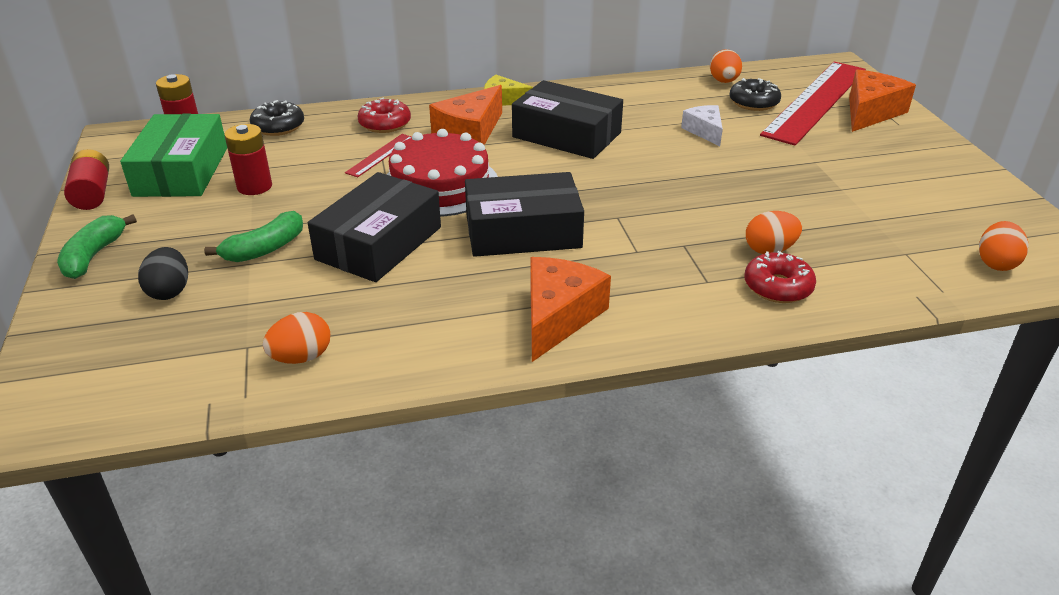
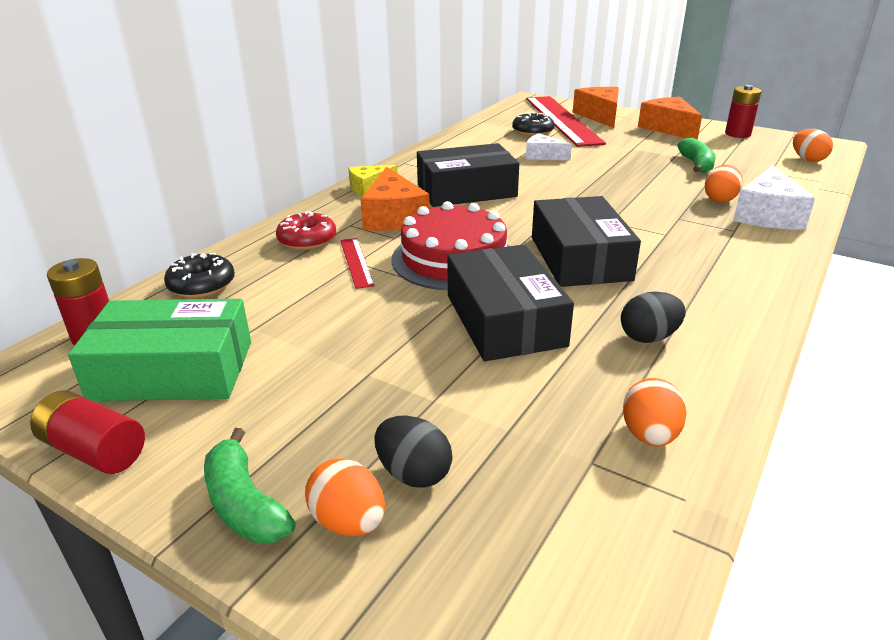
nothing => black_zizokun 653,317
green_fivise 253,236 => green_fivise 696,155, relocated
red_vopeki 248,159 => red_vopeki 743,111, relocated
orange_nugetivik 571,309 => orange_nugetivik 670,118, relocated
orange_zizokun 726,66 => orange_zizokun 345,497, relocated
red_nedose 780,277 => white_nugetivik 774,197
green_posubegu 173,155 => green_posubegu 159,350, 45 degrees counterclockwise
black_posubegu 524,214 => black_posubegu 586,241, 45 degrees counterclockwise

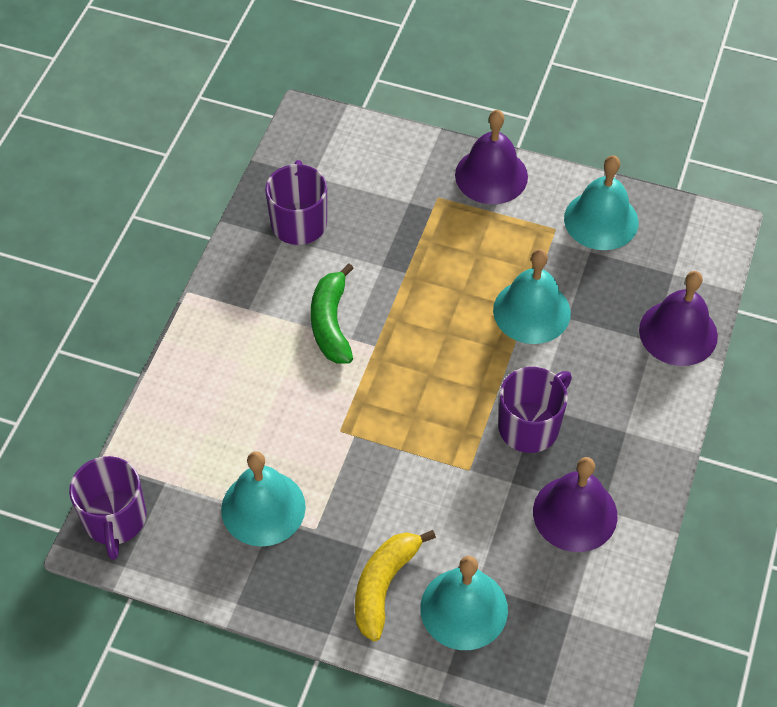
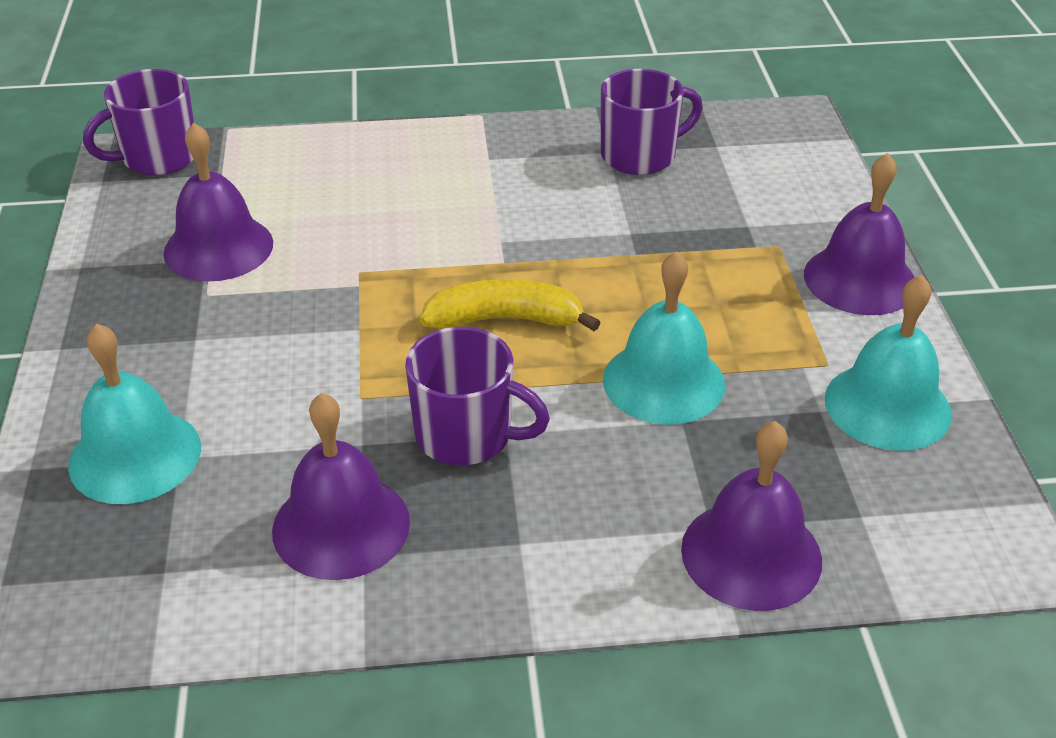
green_fivise 332,313 => nothing
yellow_fivise 395,585 => yellow_fivise 510,305, relocated
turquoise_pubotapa 263,499 => purple_pubotapa 218,202

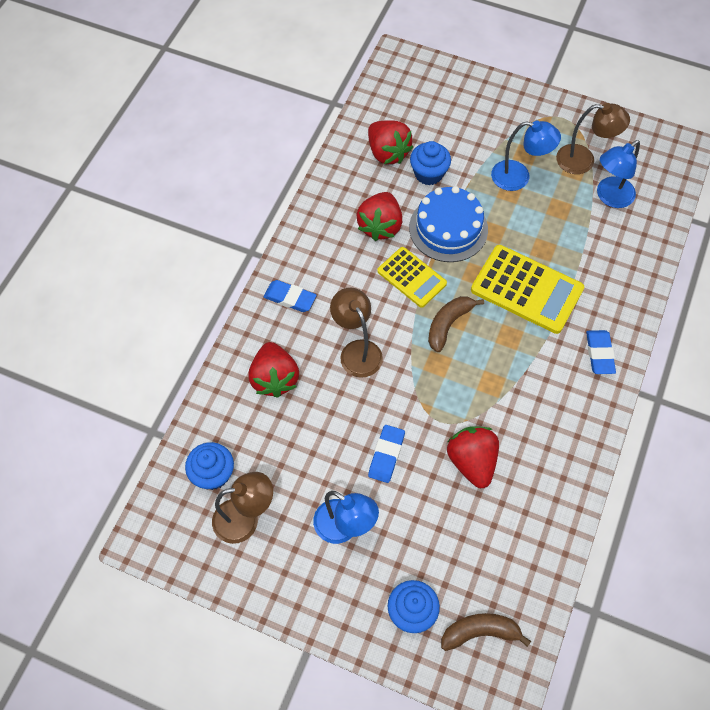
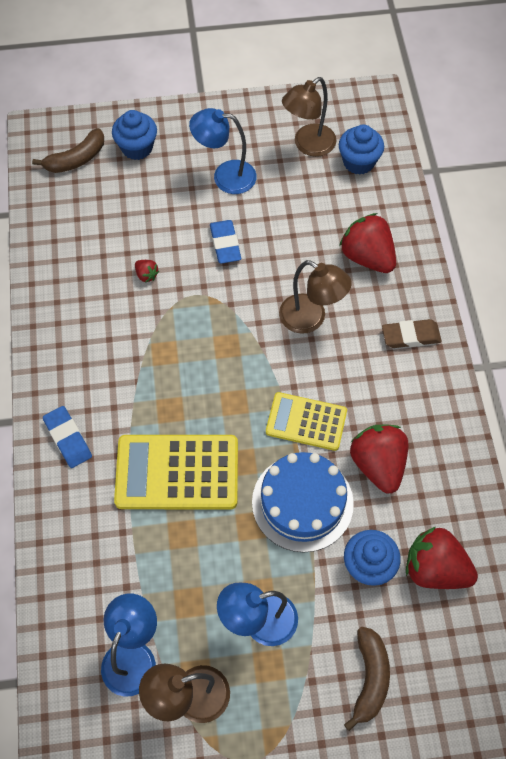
brown_fivise 456,324 => brown_fivise 367,679, relocated
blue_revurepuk 290,296 => brown_revurepuk 411,333
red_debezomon 473,457 => red_debezomon 147,271, x0.44

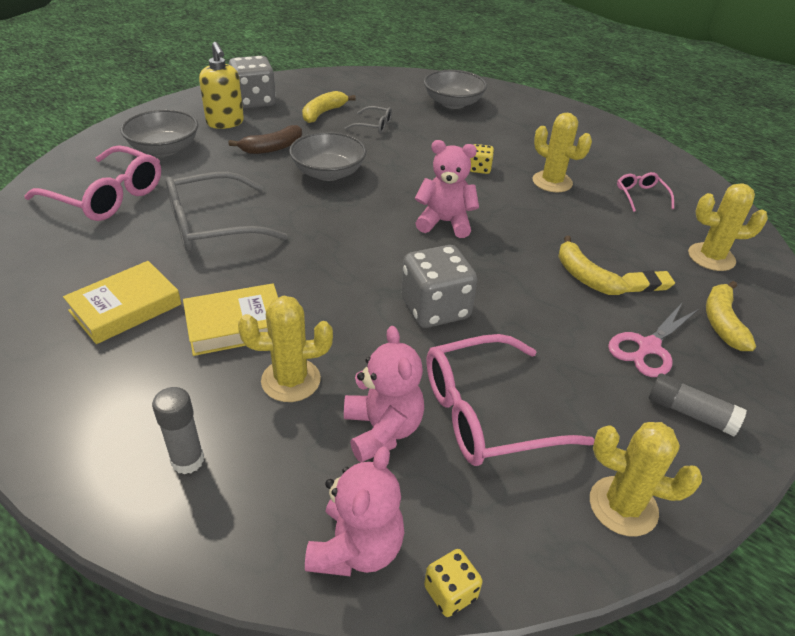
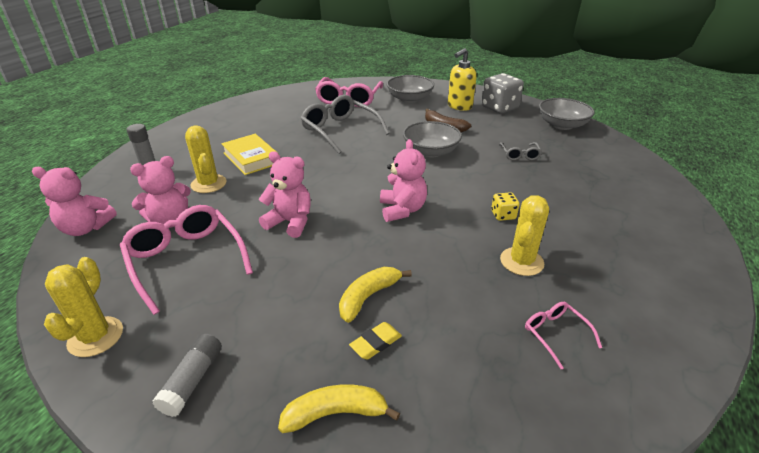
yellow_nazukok 122,302 => nothing
yellow_fivise 329,107 => nothing
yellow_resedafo 453,583 => nothing
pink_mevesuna 653,339 => nothing
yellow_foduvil 728,227 => nothing
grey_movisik 455,89 => grey_movisik 567,114, relocated
grey_resedafo 439,286 => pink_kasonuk 285,194
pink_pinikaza 645,192 => pink_pinikaza 563,335, 90 degrees counterclockwise
yellow_revurepuk 648,281 => yellow_revurepuk 375,341, 75 degrees clockwise

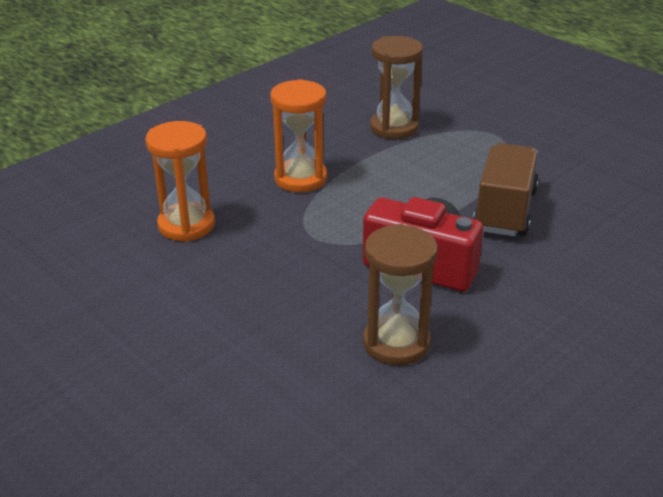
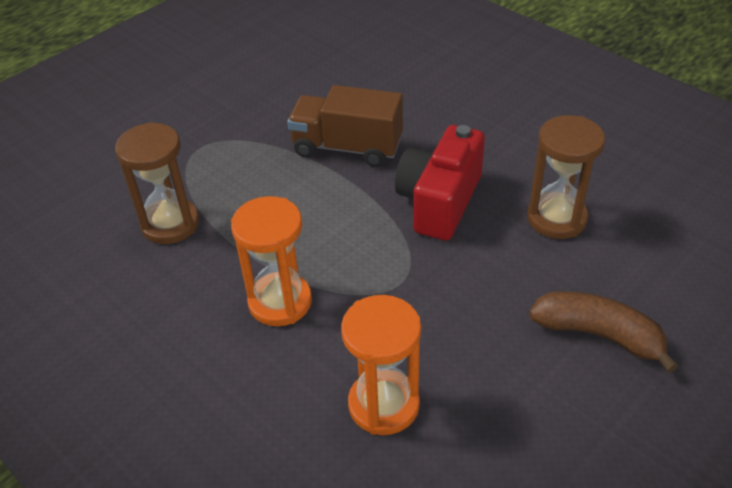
nothing => brown_fivise 603,332

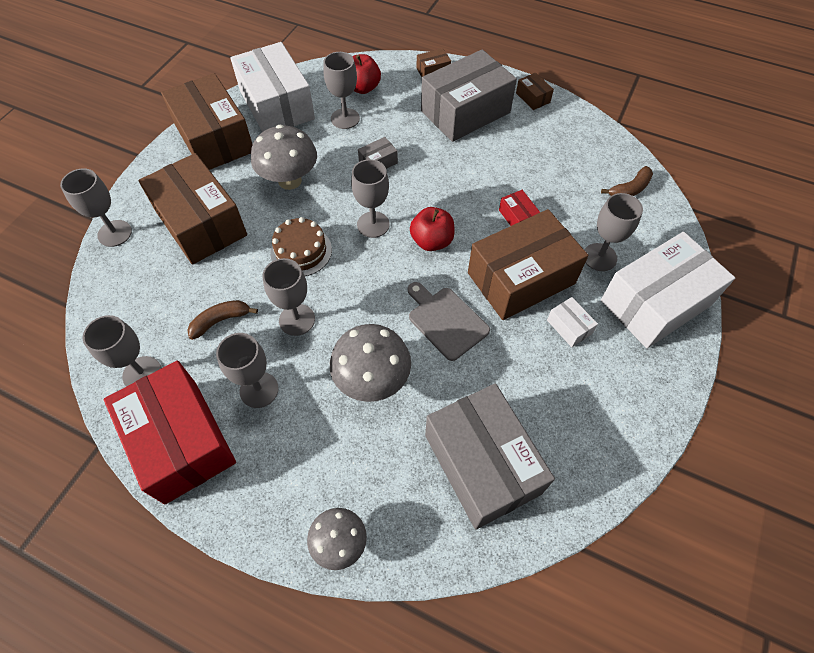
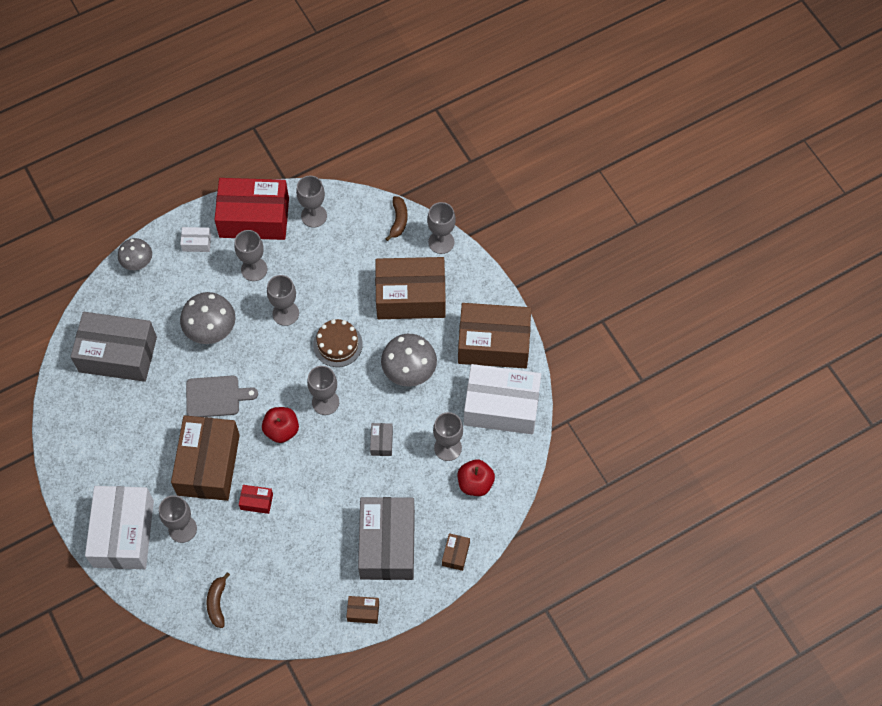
brown_fivise 222,320 => brown_fivise 396,218, relocated
white_posubegu 572,322 => white_posubegu 195,239, relocated

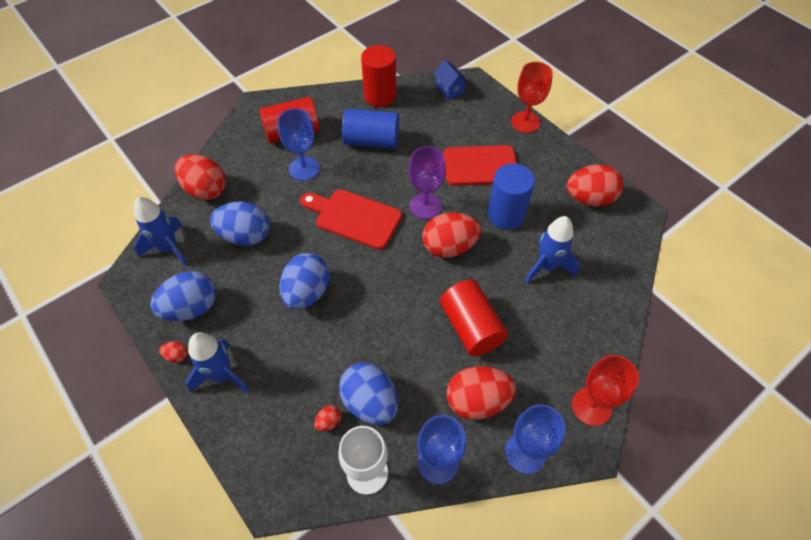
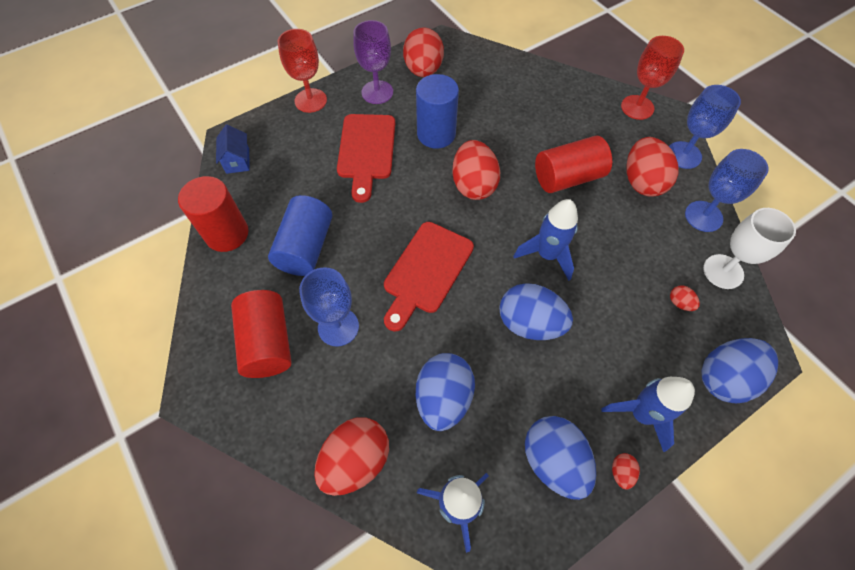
blue_zizokun 368,393 => blue_zizokun 739,370, relocated
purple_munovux 427,182 => purple_munovux 373,62, relocated
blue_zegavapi 552,250 => blue_zegavapi 546,240, relocated
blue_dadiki 451,80 => blue_dadiki 233,149, 75 degrees counterclockwise

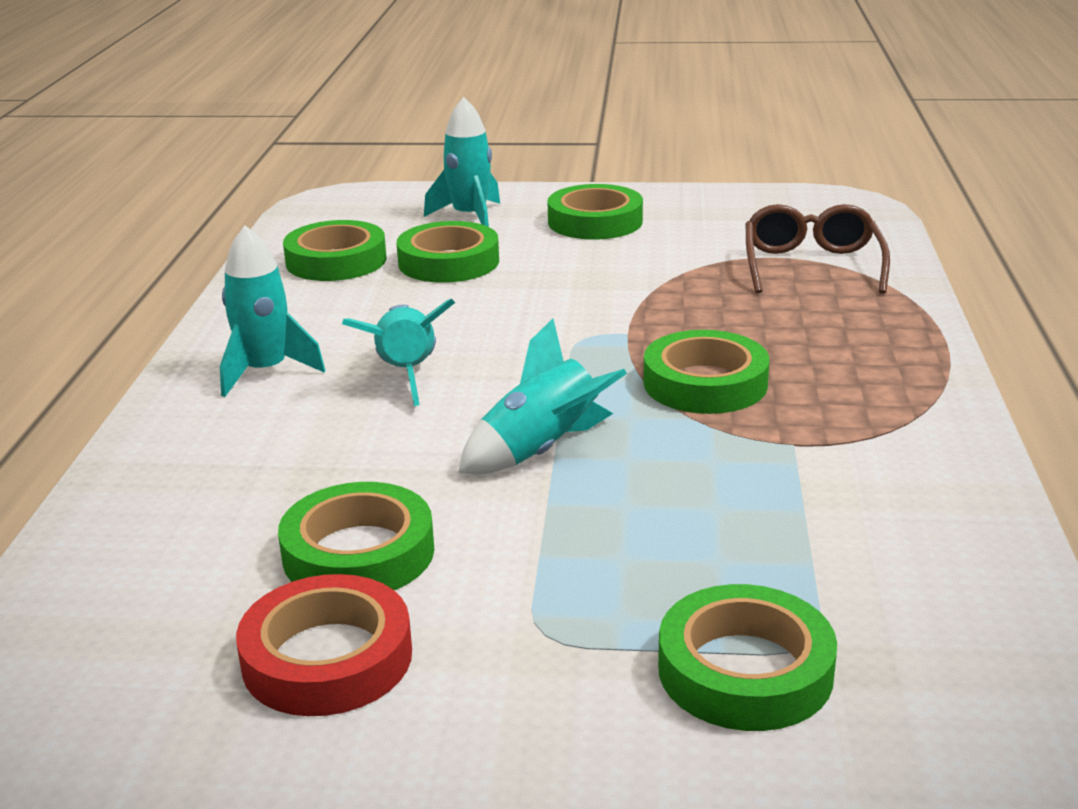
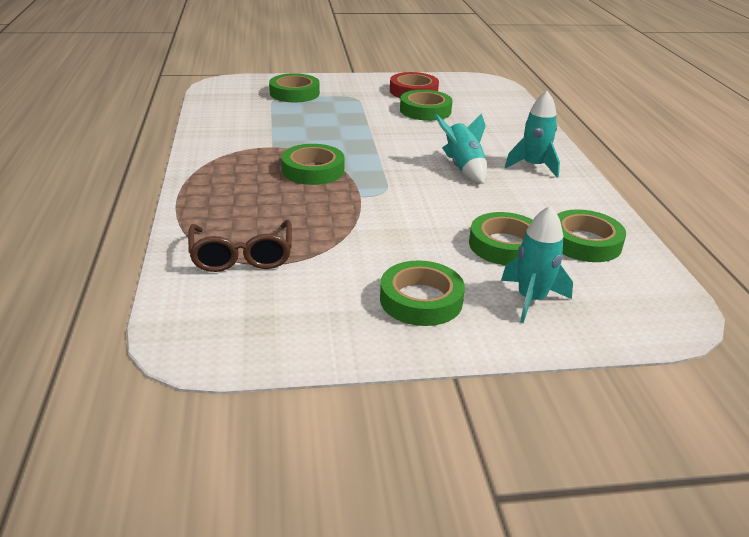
turquoise_zegavapi 542,396 => nothing

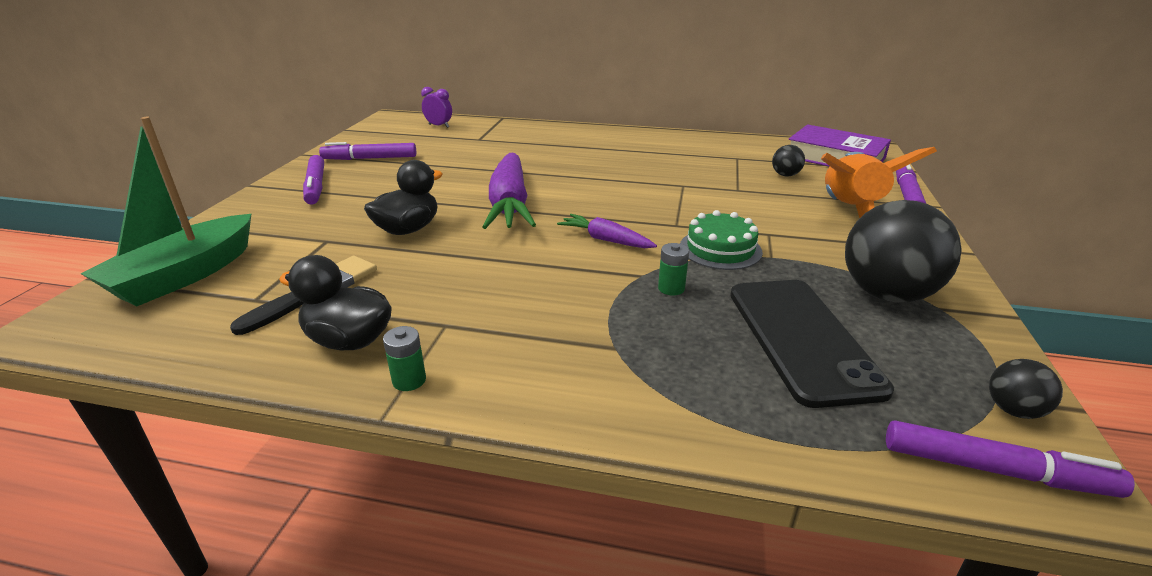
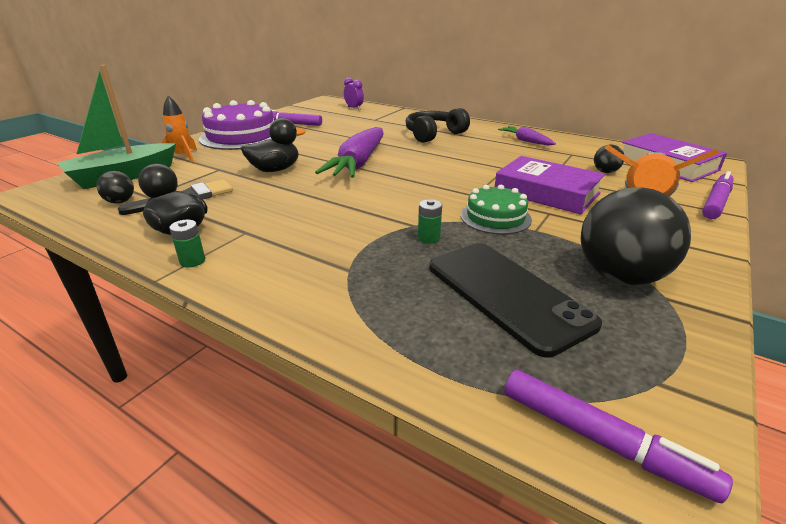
nothing => orange_zegavapi 179,129
nothing => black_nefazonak 438,125
nothing => purple_nazukok 550,185
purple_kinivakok 607,231 => purple_kinivakok 527,135, relocated
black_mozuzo 1026,389 => black_mozuzo 115,187, relocated
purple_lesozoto 313,179 => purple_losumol 236,125
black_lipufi 812,344 => black_lipufi 515,300, 45 degrees counterclockwise

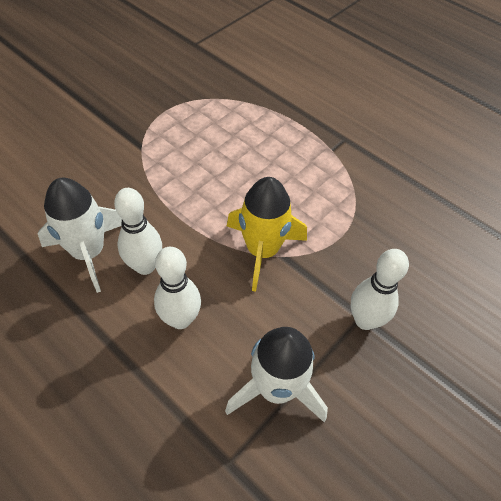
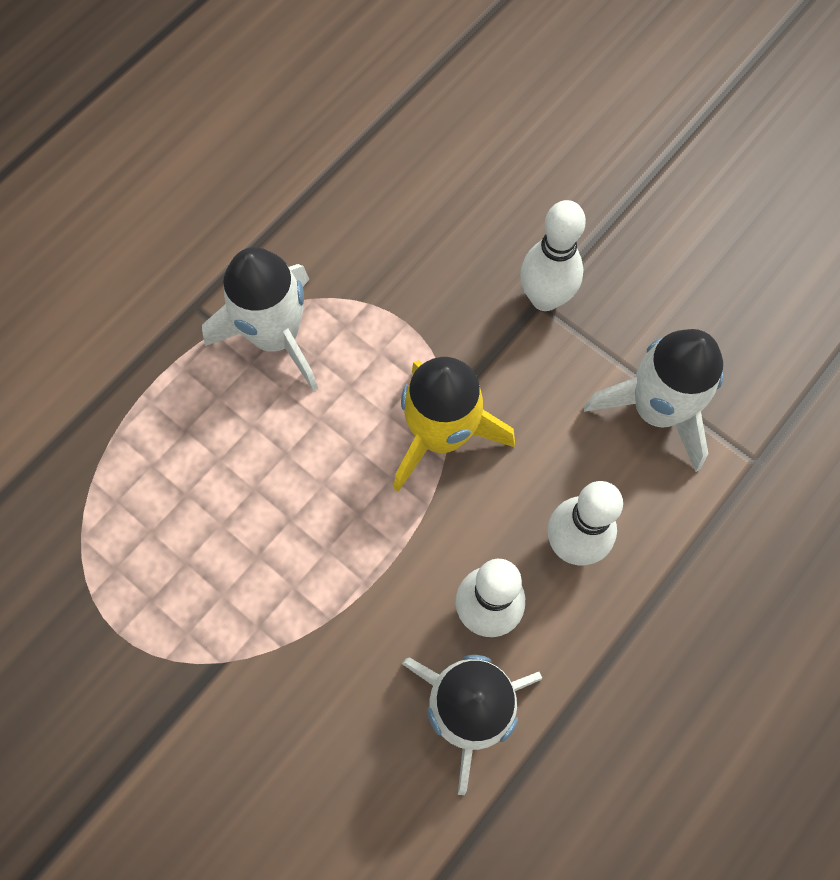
nothing => white_zegavapi 260,319

